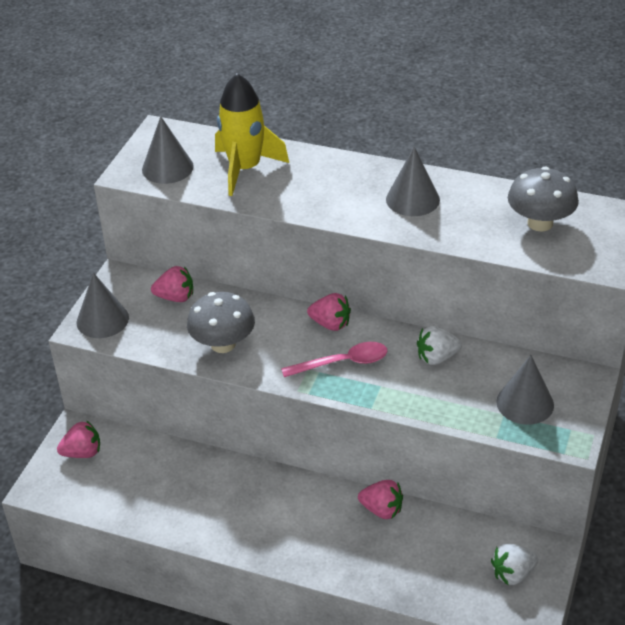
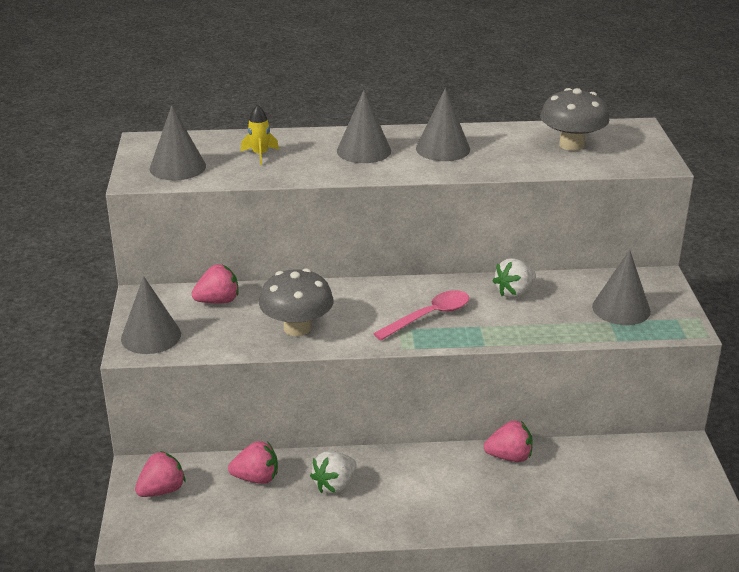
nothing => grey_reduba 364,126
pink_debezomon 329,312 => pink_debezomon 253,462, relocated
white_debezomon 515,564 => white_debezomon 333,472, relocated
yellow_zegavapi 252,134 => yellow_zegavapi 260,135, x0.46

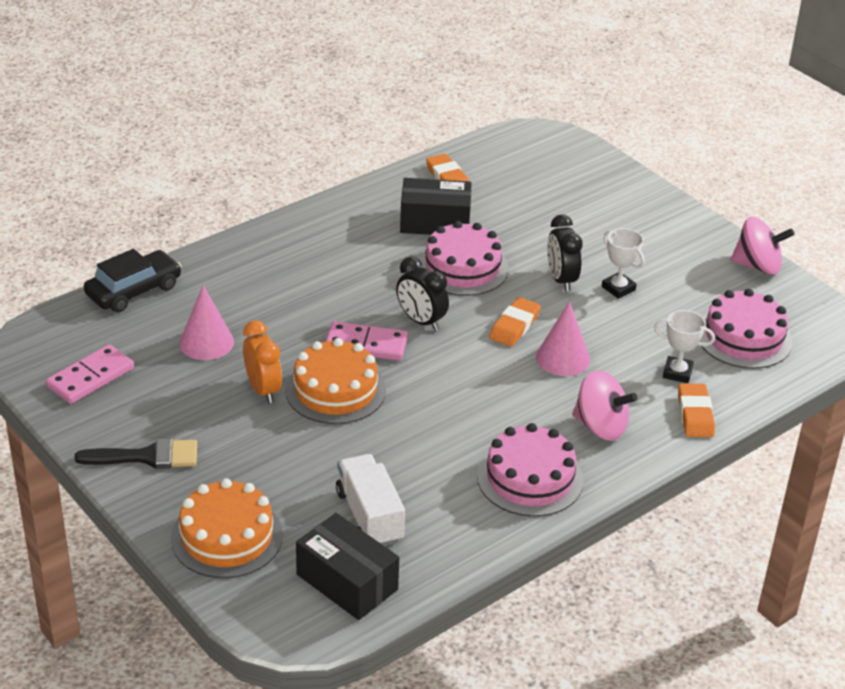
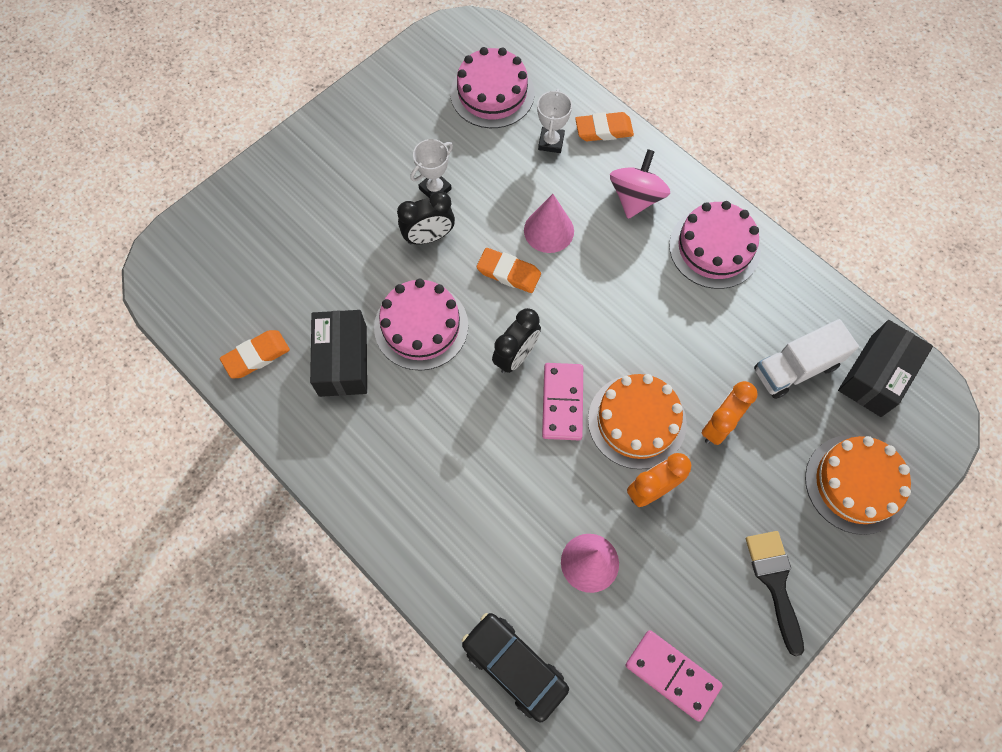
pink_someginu 763,246 => nothing
nothing => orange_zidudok 730,413

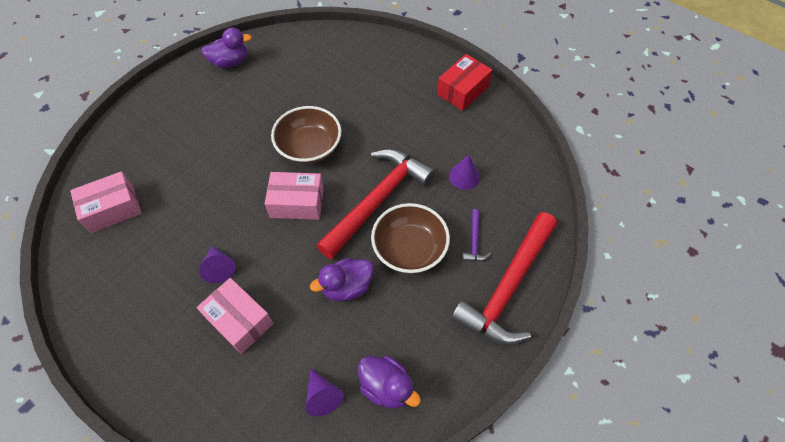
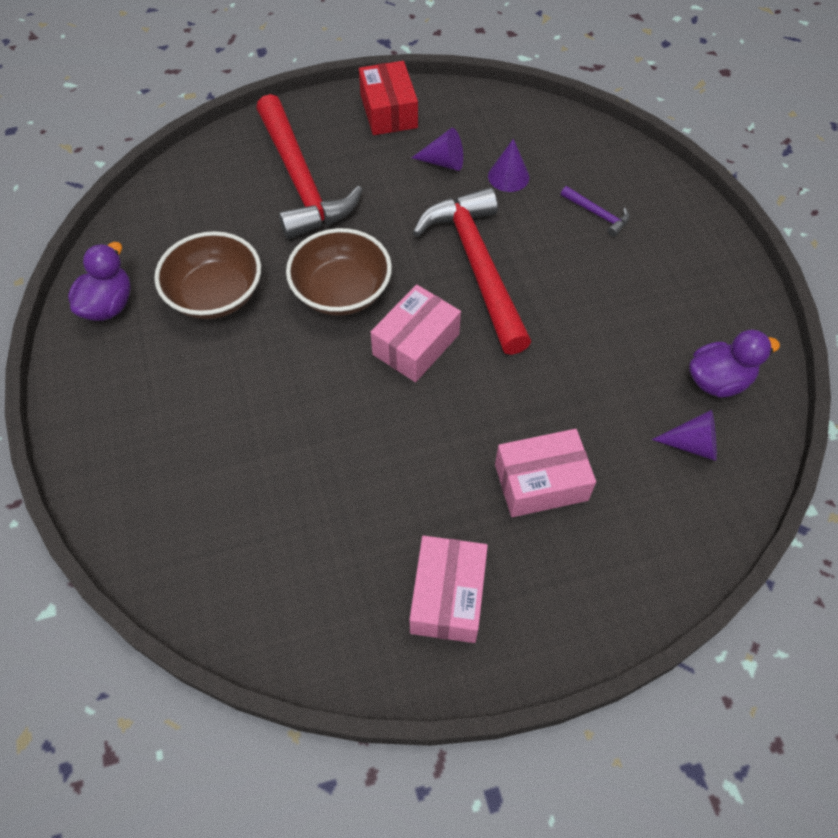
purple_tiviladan 342,279 => nothing
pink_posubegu 106,202 => pink_posubegu 448,589, relocated
purple_reduba 217,264 => purple_reduba 437,149, relocated
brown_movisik 410,238 => brown_movisik 207,275, relocated
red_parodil 504,278 => red_parodil 309,166, relocated

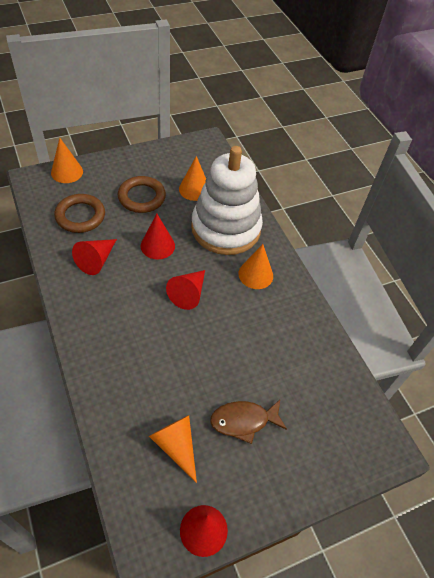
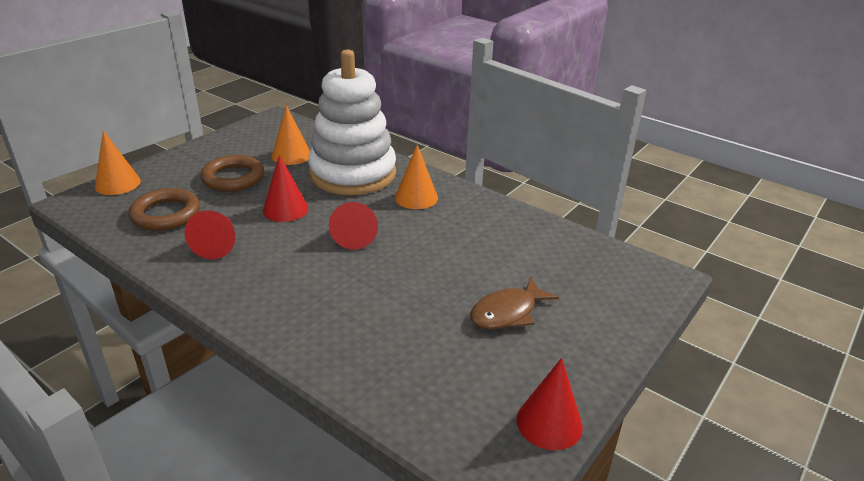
orange_reduba 173,449 => nothing

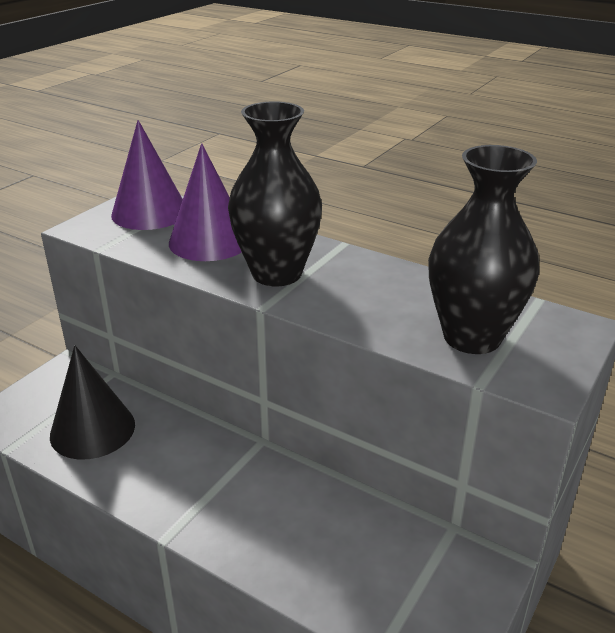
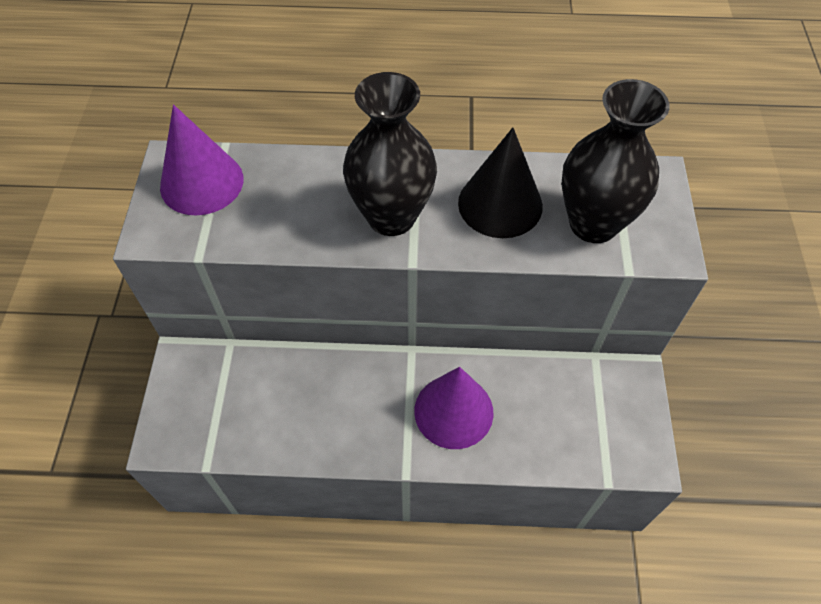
black_reduba 92,402 => black_reduba 500,182, relocated
purple_reduba 205,202 => purple_reduba 454,408, relocated

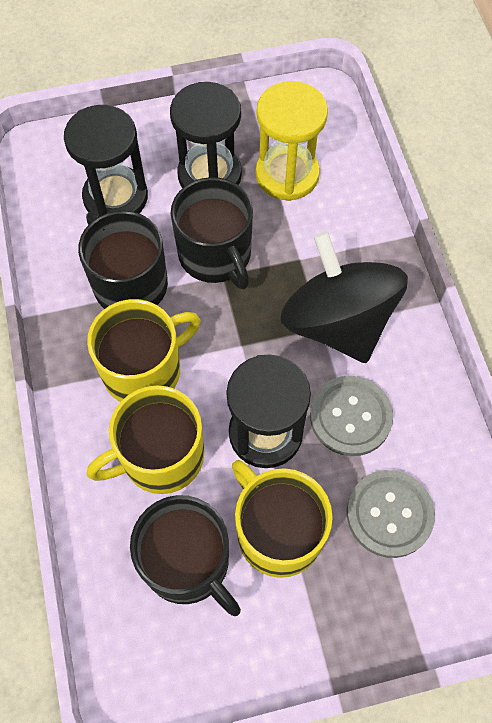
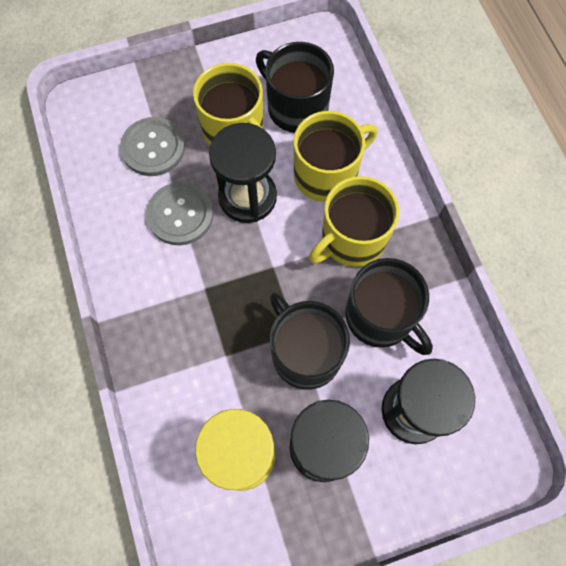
black_someginu 344,297 => nothing

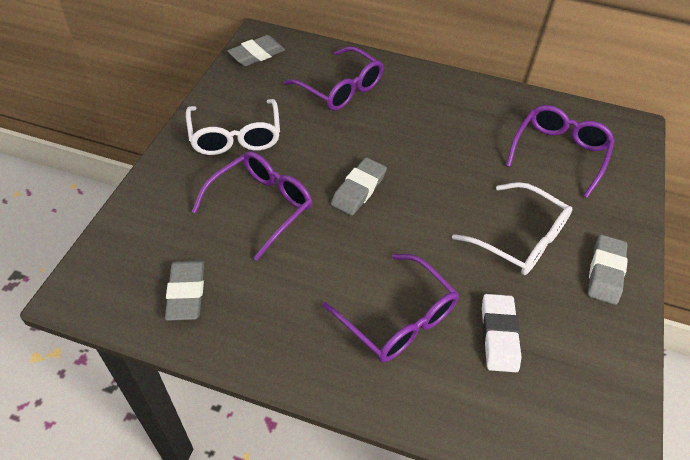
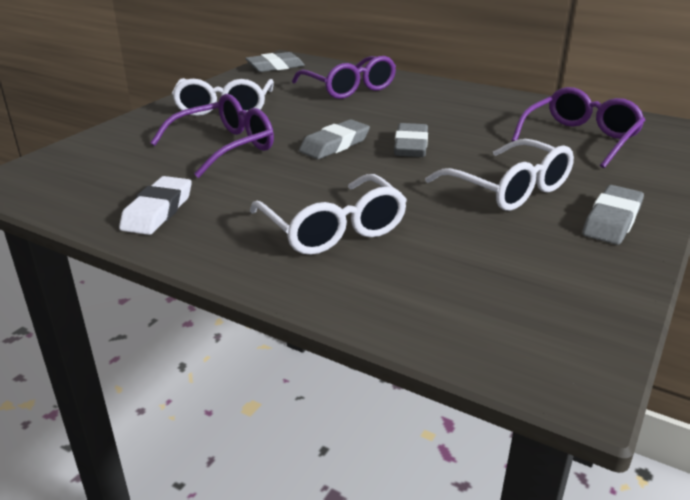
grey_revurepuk 184,290 => grey_revurepuk 411,140, relocated
white_revurepuk 501,333 => white_revurepuk 155,205, relocated
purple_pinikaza 390,308 => white_pinikaza 328,214

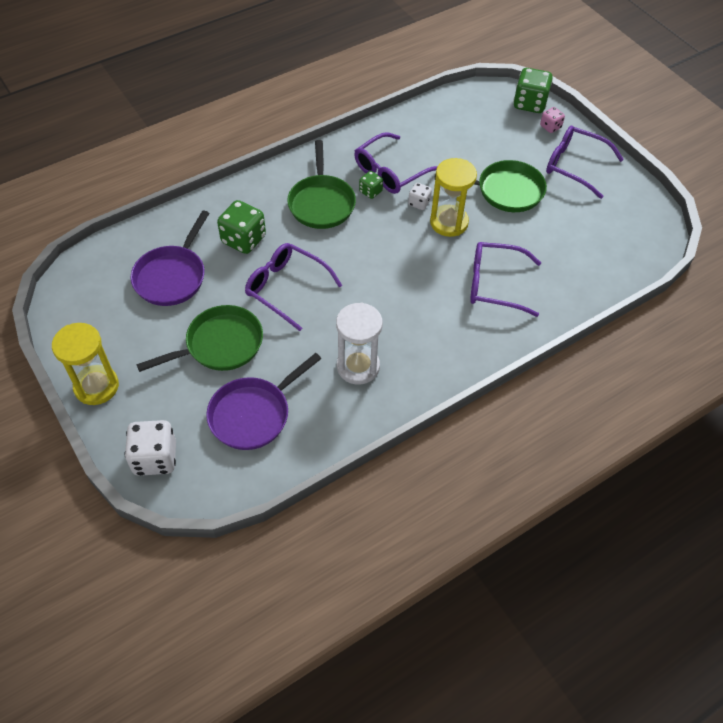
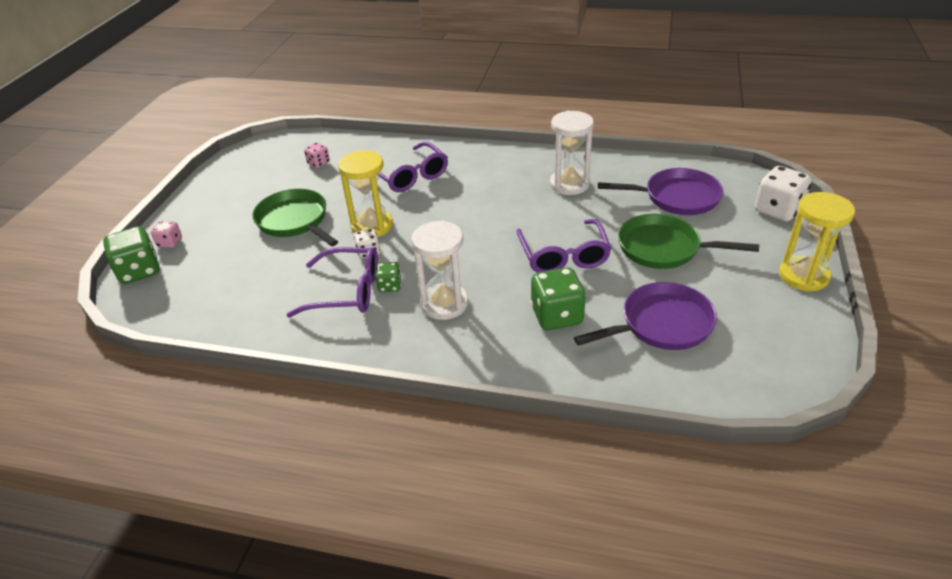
purple_pinikaza 585,162 => nothing
nothing => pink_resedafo 317,155
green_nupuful 321,184 => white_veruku 439,270

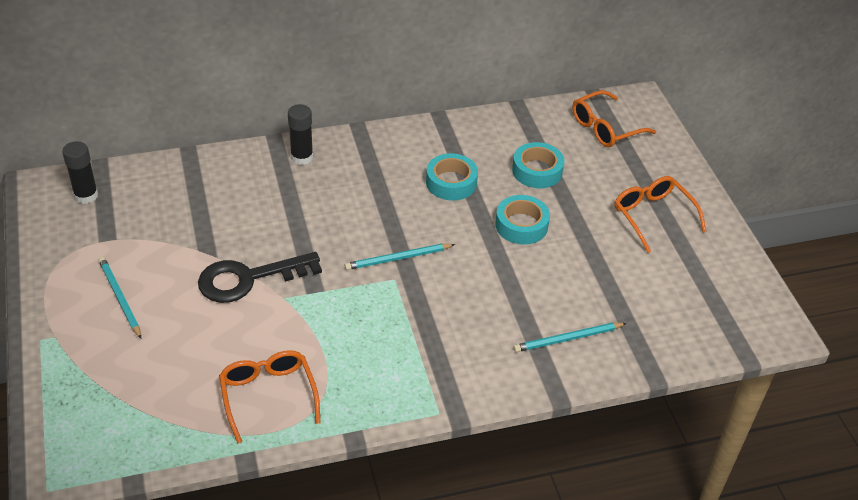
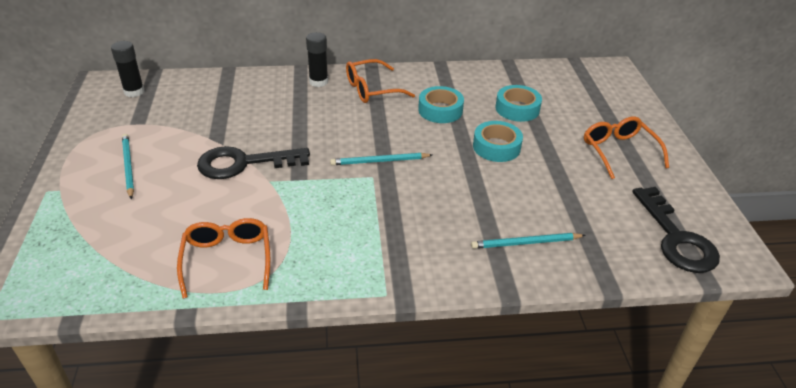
nothing => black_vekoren 676,230
orange_pinikaza 614,118 => orange_pinikaza 380,81, relocated

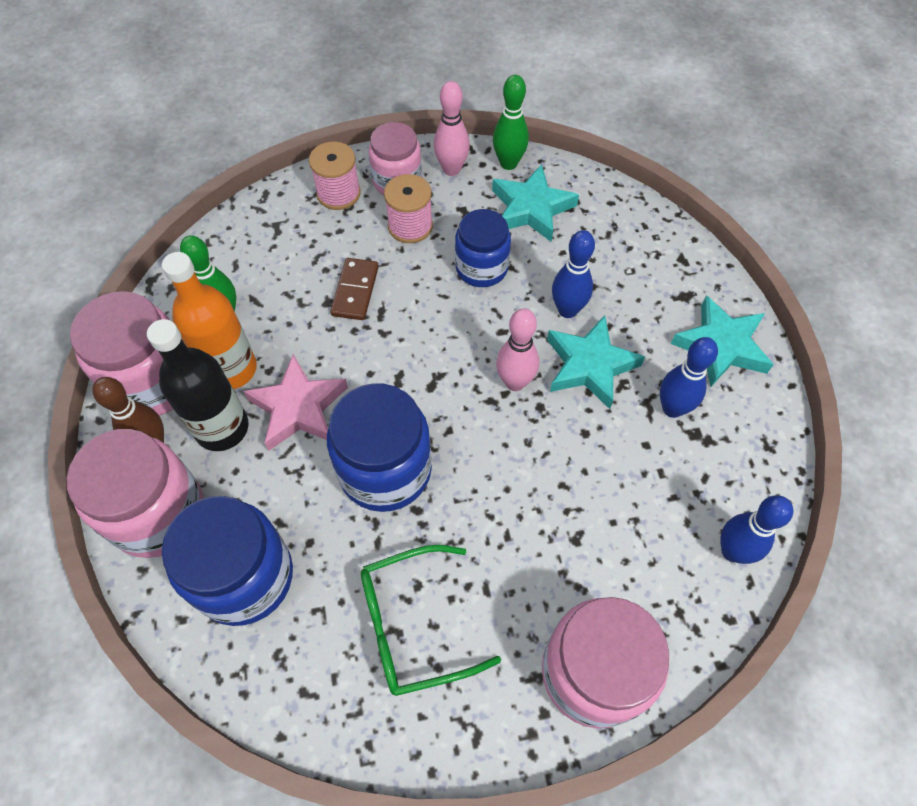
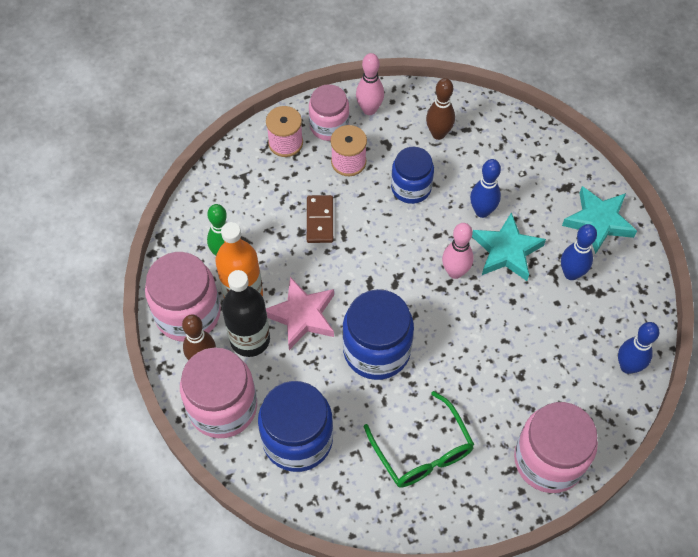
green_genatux 511,122 => nothing
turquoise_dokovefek 535,203 => brown_genatux 440,109
green_pinikaza 431,620 => green_pinikaza 419,439, 90 degrees counterclockwise

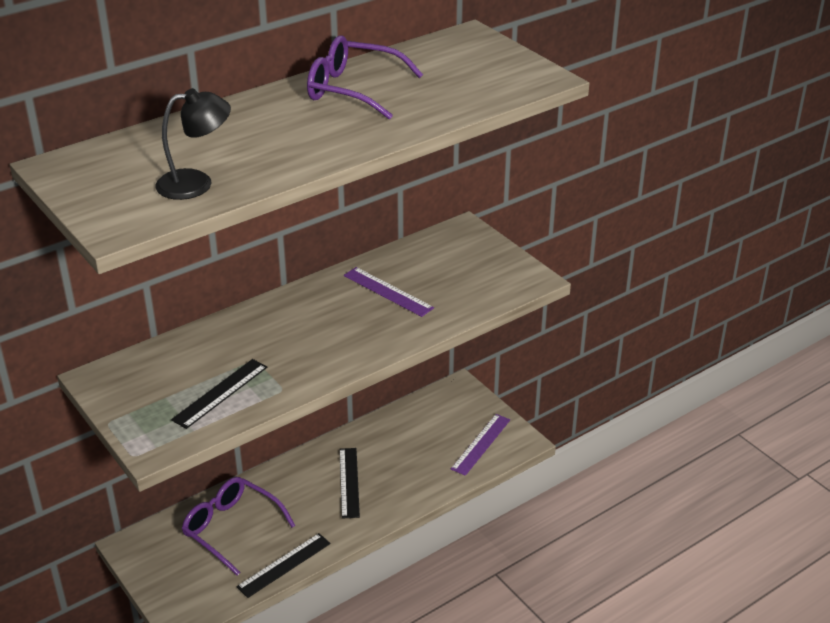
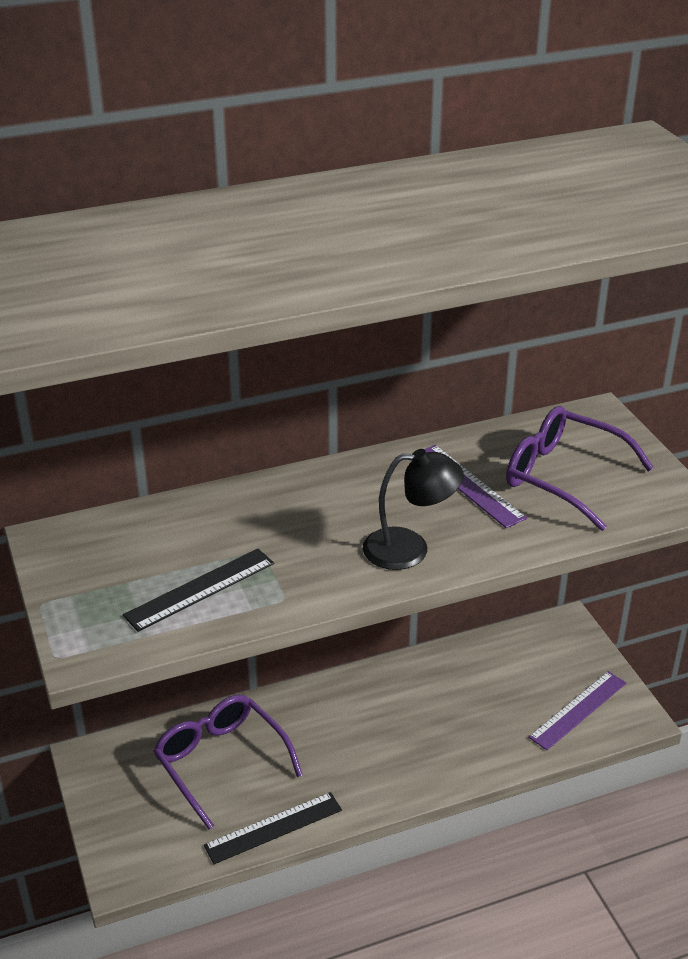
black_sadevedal 349,483 => nothing
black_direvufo 193,144 => black_direvufo 413,509, relocated
purple_pinikaza 365,78 => purple_pinikaza 580,468, relocated

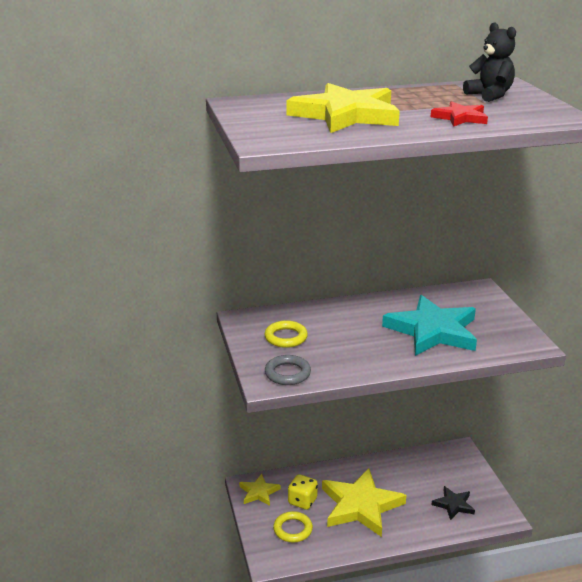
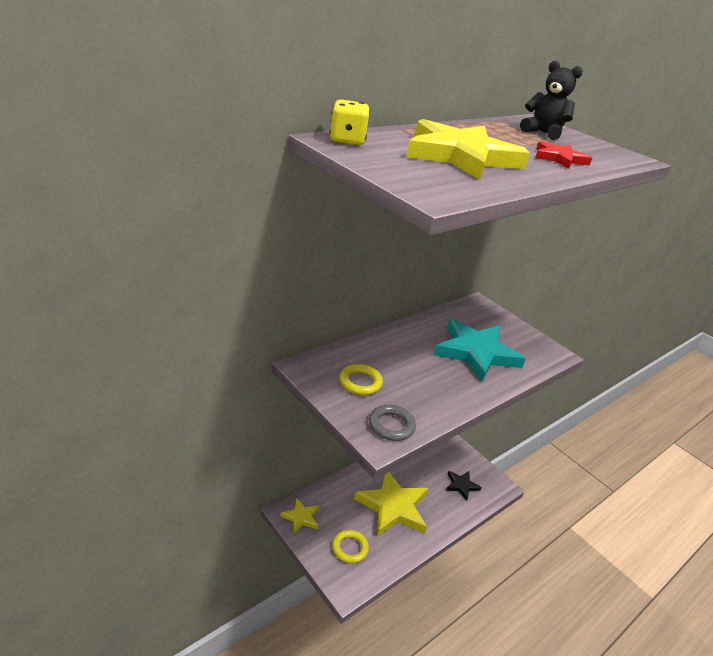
yellow_resedafo 303,492 => yellow_resedafo 349,122, relocated

